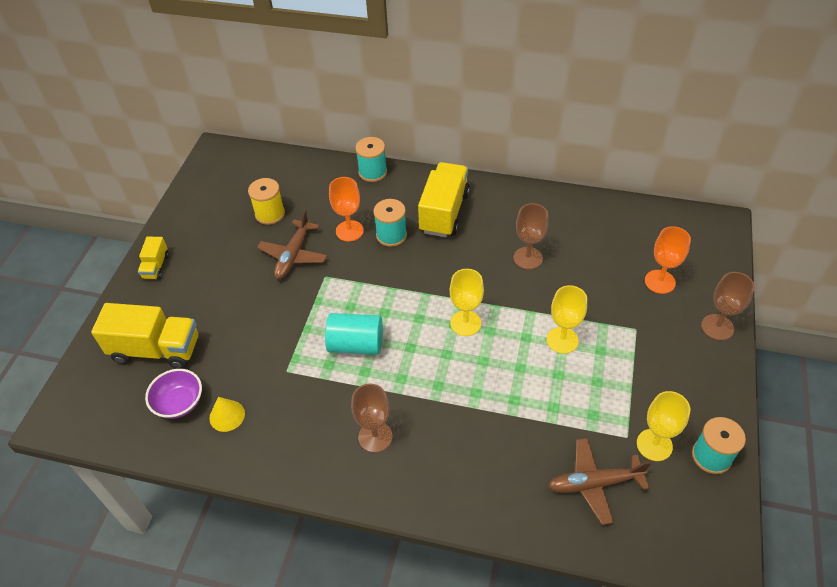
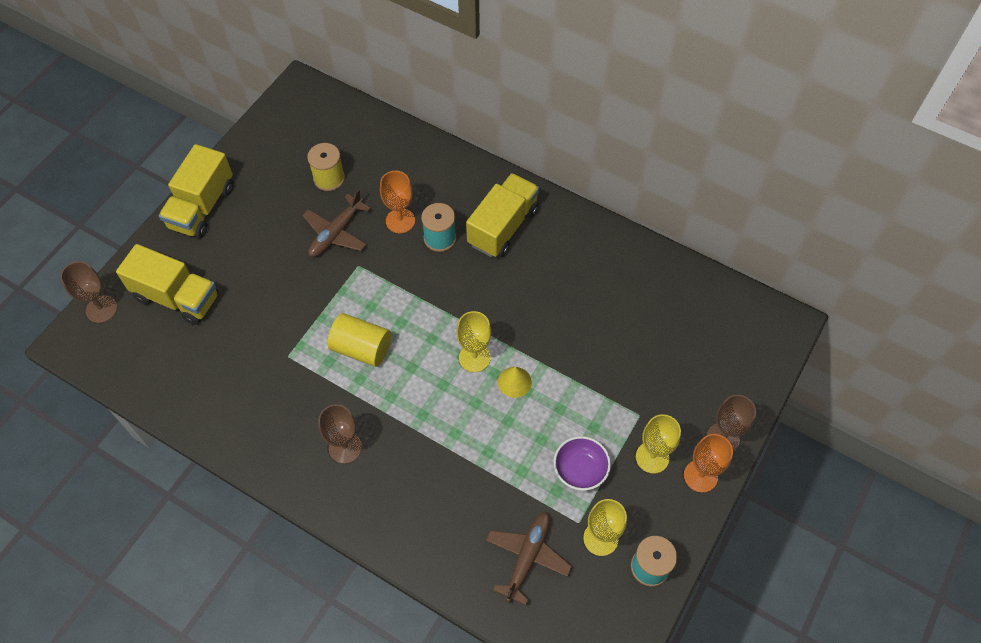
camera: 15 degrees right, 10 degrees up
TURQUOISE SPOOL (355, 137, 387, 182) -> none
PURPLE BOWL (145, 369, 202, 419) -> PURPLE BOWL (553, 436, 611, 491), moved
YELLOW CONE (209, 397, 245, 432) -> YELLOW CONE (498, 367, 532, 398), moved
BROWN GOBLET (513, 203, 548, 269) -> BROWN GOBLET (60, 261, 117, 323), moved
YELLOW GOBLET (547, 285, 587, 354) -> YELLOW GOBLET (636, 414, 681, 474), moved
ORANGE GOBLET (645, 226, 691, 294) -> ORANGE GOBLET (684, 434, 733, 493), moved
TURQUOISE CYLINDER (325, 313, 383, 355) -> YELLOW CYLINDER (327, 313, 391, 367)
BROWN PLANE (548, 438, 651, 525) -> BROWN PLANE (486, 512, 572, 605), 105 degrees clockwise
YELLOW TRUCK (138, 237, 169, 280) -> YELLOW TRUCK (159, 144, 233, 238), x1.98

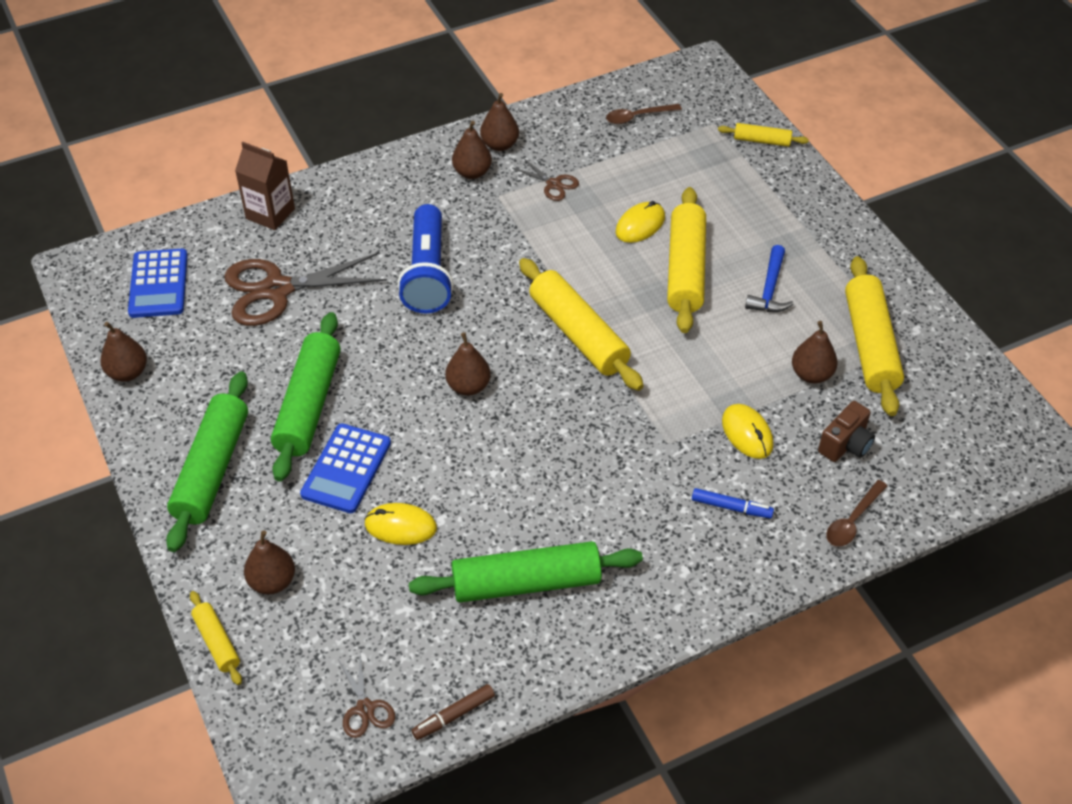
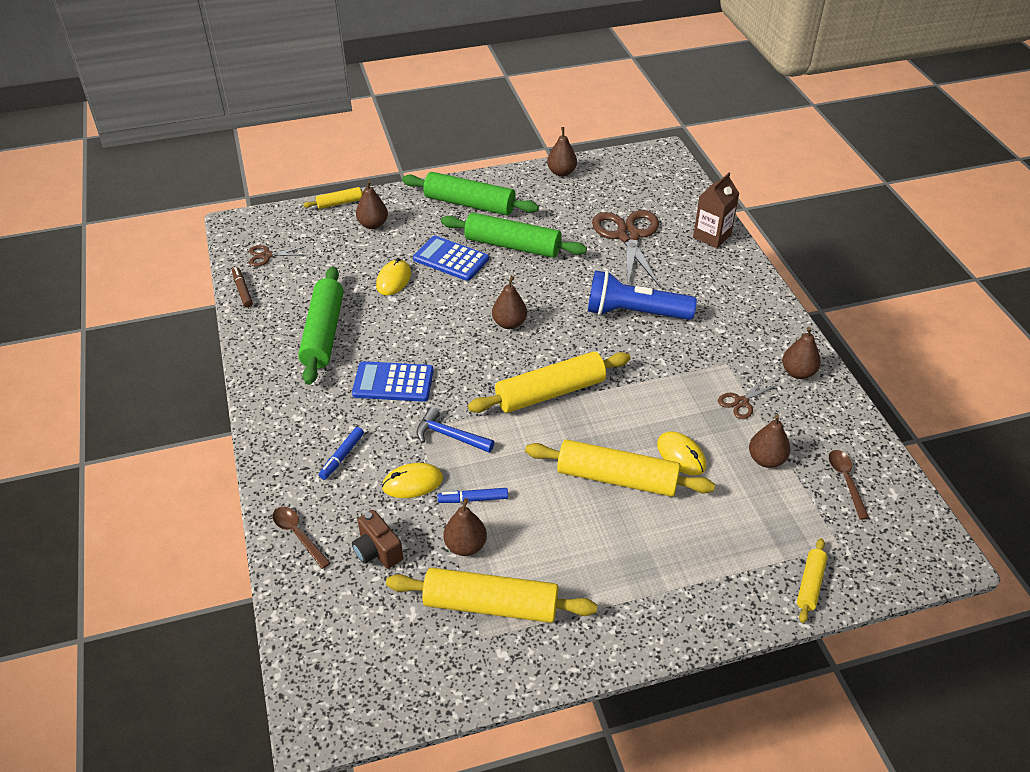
camera: 100 degrees right, 5 degrees down
none -> BLUE MARKER (437, 488, 508, 503)
BLUE CALCULATOR (128, 249, 188, 318) -> BLUE CALCULATOR (352, 361, 434, 402), moved
BROWN PEAR (452, 121, 492, 179) -> BROWN PEAR (749, 415, 790, 468), moved
BLUE HAMMER (745, 245, 794, 312) -> BLUE HAMMER (416, 407, 494, 453), moved

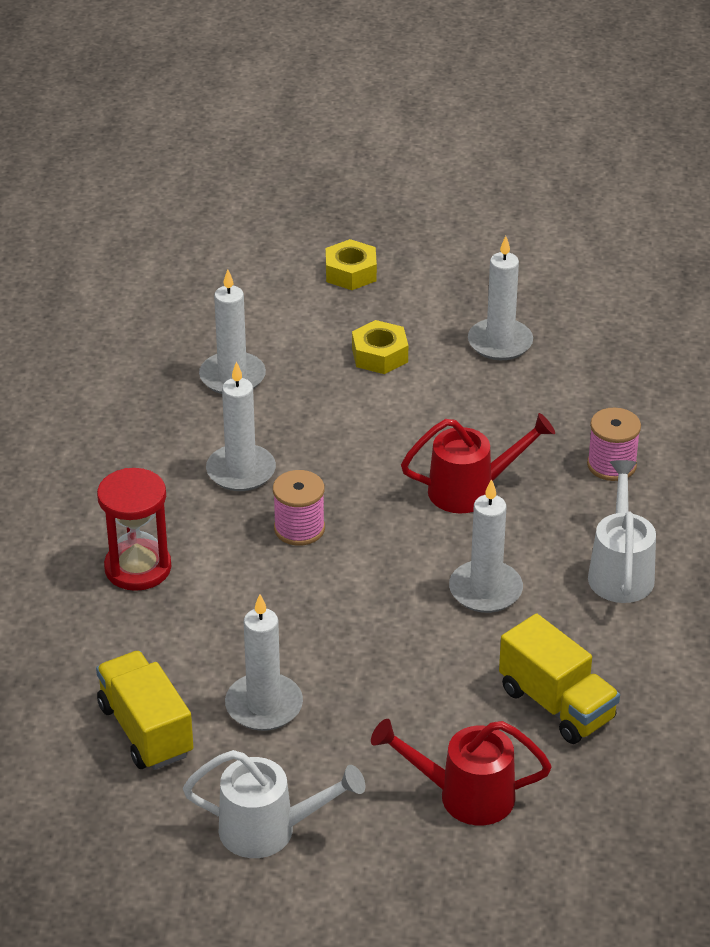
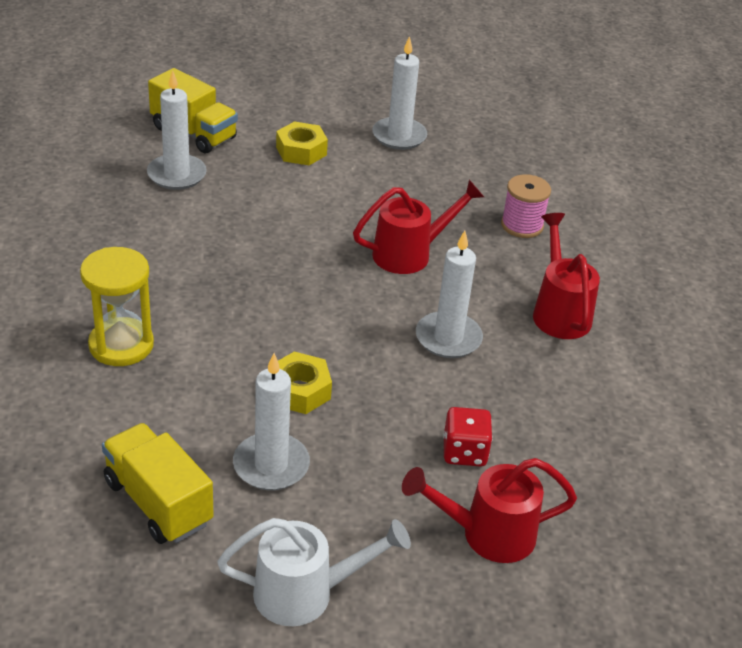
camera: 15 degrees left, 0 degrees up
WHITE CANDLE (206, 361, 276, 491) -> none
PINK SPOOL (273, 470, 325, 546) -> none
none -> RED DICE (443, 407, 493, 467)
YELLOW NUT (326, 239, 377, 290) -> YELLOW NUT (278, 351, 332, 414), moved
YELLOW TRUCK (499, 613, 620, 744) -> YELLOW TRUCK (148, 68, 238, 153), moved
RED HOURGLASS (97, 468, 171, 591) -> YELLOW HOURGLASS (80, 247, 154, 366)
WHITE WATERING CAN (588, 460, 656, 603) -> RED WATERING CAN (533, 213, 600, 339)

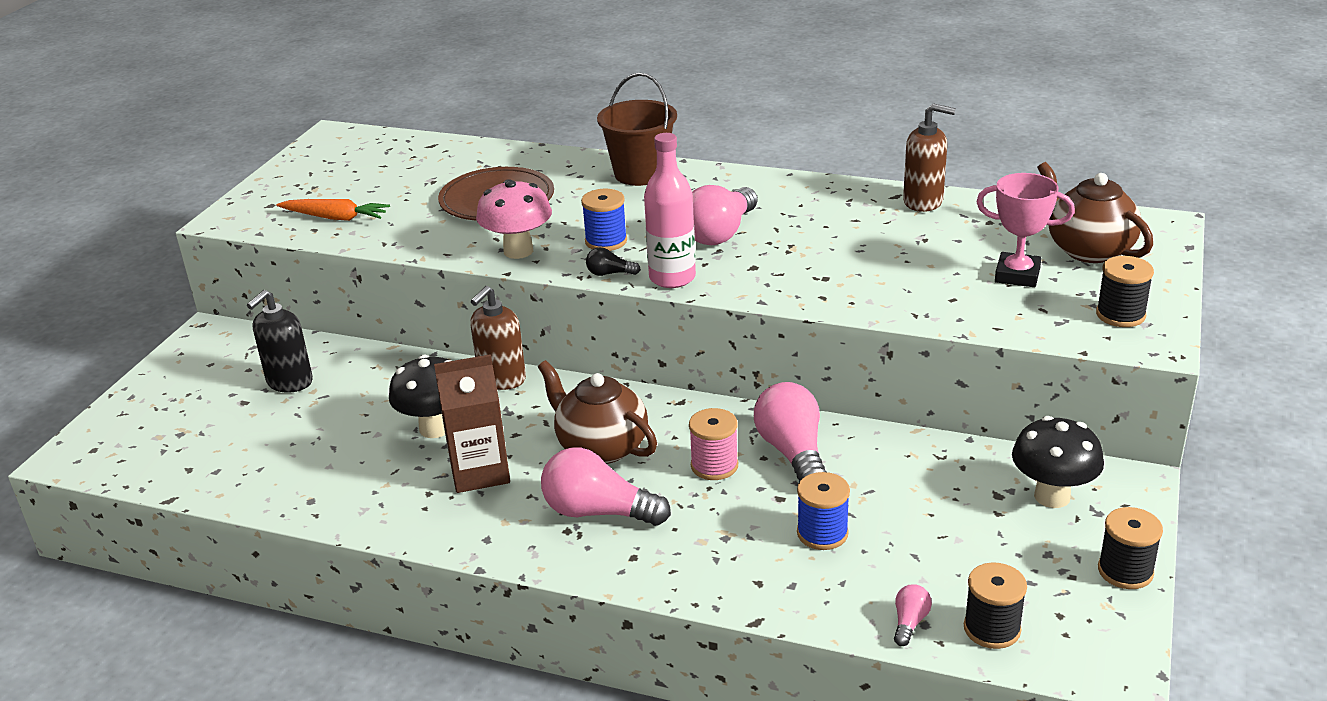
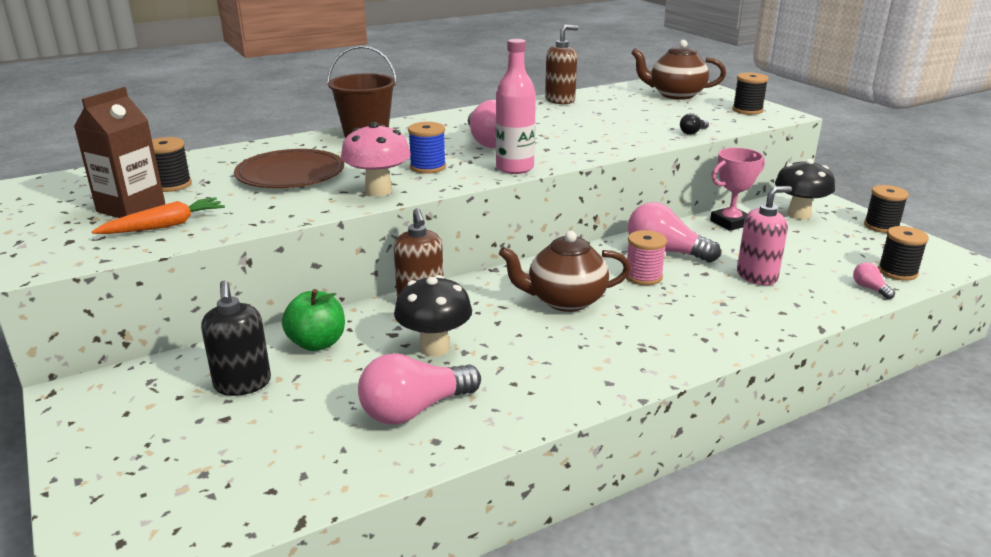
camera: 50 degrees left, 5 degrees down
none -> BLACK SPOOL (152, 137, 192, 192)
none -> GREEN APPLE (282, 289, 345, 351)
BROWN CARTON (434, 354, 510, 493) -> BROWN CARTON (74, 87, 165, 218), moved
PINK LIGHT BULB (541, 447, 671, 526) -> PINK LIGHT BULB (358, 353, 481, 425), moved
BLACK LIGHT BULB (586, 247, 641, 276) -> BLACK LIGHT BULB (680, 113, 709, 135), moved
PINK TROPHY (976, 173, 1075, 287) -> PINK TROPHY (710, 148, 765, 231), moved
BLUE SPOOL (797, 472, 850, 550) -> PINK SOAP DISPENSER (737, 186, 792, 285)

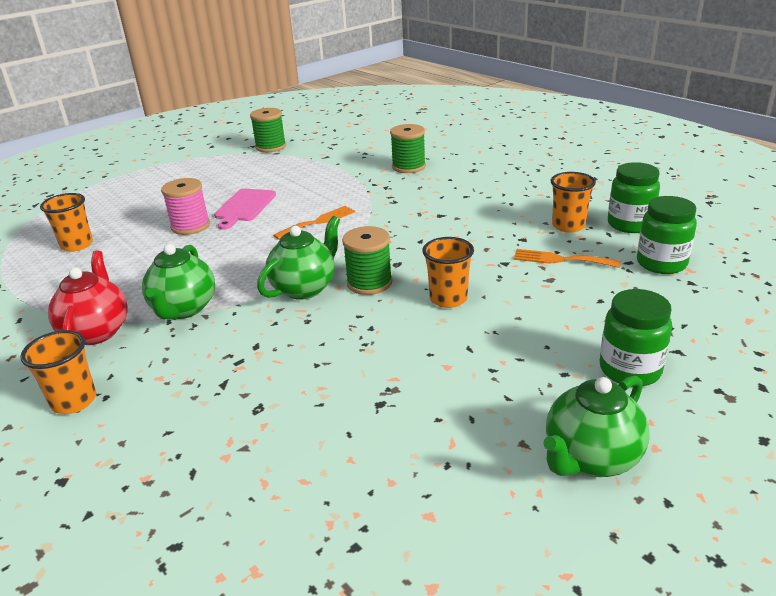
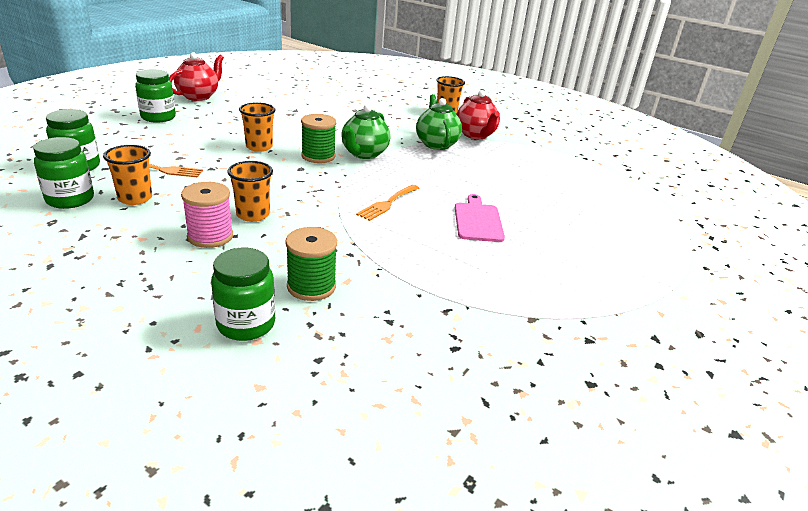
camera: 160 degrees right, 0 degrees up
GREEN SPOOL (250, 108, 286, 152) -> none
none -> GREEN JAR (211, 248, 275, 341)
ORANGE CUP (40, 193, 93, 252) -> ORANGE CUP (227, 161, 273, 222), moved
PINK SPOOL (161, 178, 210, 235) -> PINK SPOOL (181, 182, 233, 248), moved
GREEN TEAPOT (543, 376, 650, 477) -> RED TEAPOT (169, 52, 224, 101)

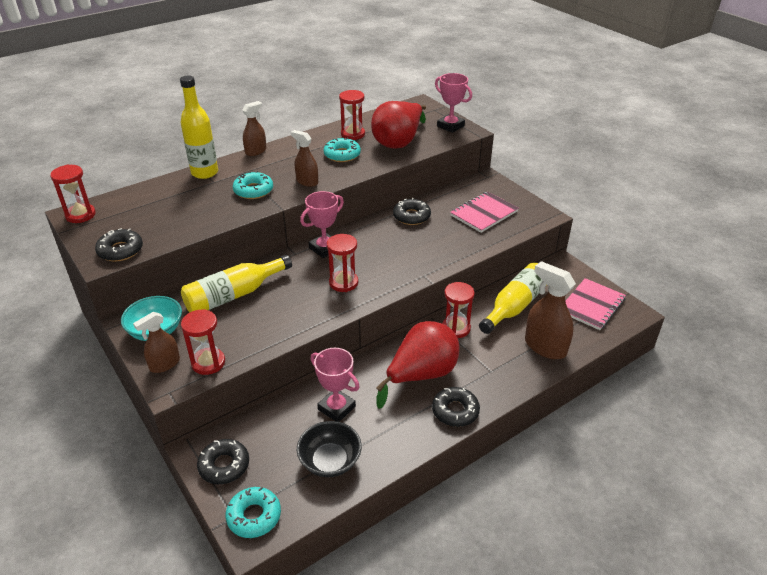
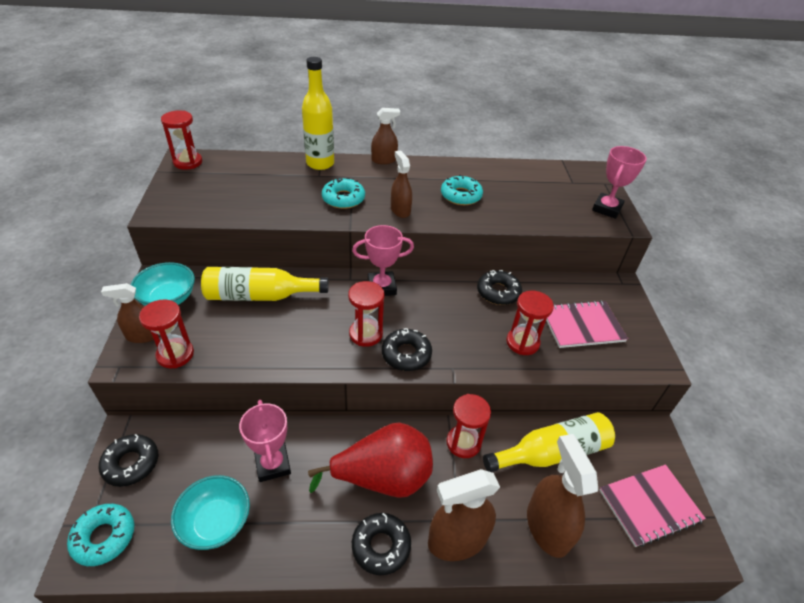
camera: 30 degrees right, 5 degrees up
RED PEAR (371, 101, 426, 149) -> none
none -> BROWN SPRAY BOTTLE (428, 469, 500, 561)
BLACK DONUT (95, 228, 143, 262) -> BLACK DONUT (382, 328, 432, 371), moved
RED HOURGLASS (339, 90, 365, 140) -> RED HOURGLASS (506, 291, 554, 355), moved
BLACK BOWL (297, 421, 362, 477) -> TURQUOISE BOWL (171, 475, 250, 550)
PINK TROPHY (435, 73, 472, 133) -> PINK TROPHY (592, 146, 647, 219), 45 degrees clockwise

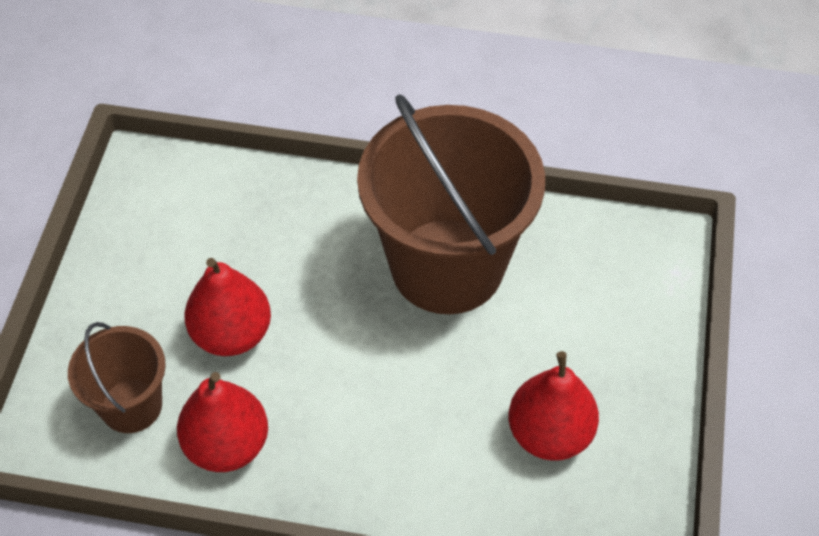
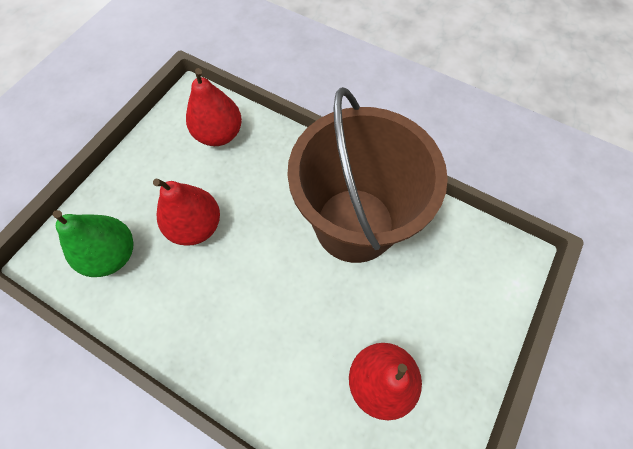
camera: 20 degrees right, 10 degrees up
RED PEAR (177, 372, 268, 472) -> RED PEAR (186, 68, 242, 146), moved
BROWN BUCKET (68, 322, 166, 433) -> GREEN PEAR (53, 210, 134, 277)

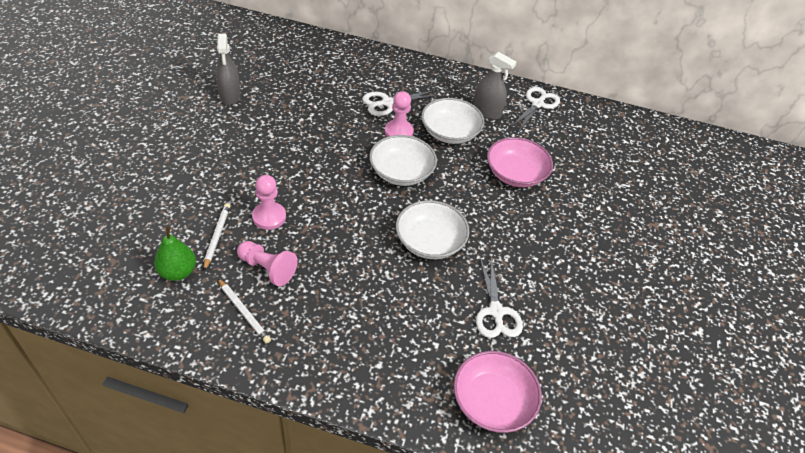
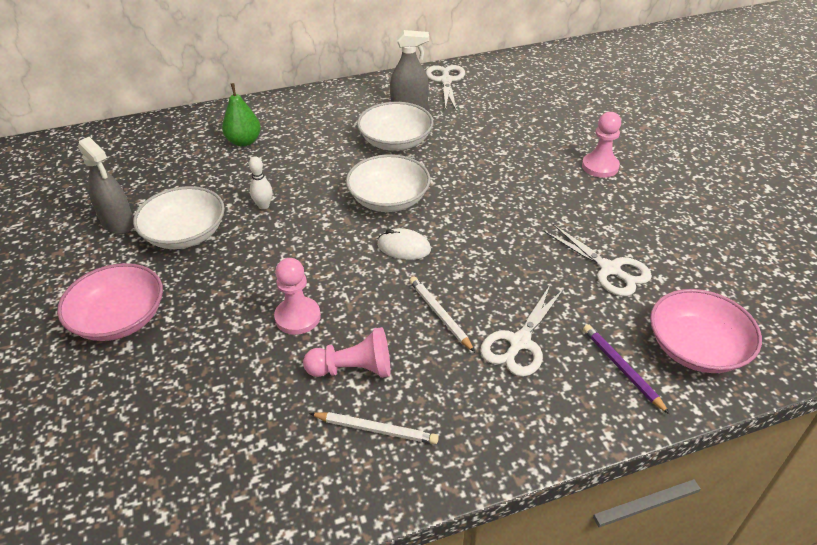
camera: 30 degrees left, 5 degrees down
none -> WHITE BOWLING PIN (249, 156, 272, 209)
none -> WHITE MOUSE (377, 228, 431, 260)
none -> PURPLE PENCIL (583, 324, 669, 414)
GREEN PEAR (154, 226, 196, 281) -> GREEN PEAR (222, 83, 261, 147), moved
WHITE PENCIL (203, 203, 230, 271) -> WHITE PENCIL (409, 277, 475, 352), moved
WHITE SCISSORS (362, 90, 438, 116) -> WHITE SCISSORS (480, 285, 564, 377), moved
PINK PAWN (385, 91, 414, 137) -> PINK PAWN (582, 112, 621, 178), moved
WHITE BOWL (396, 200, 470, 259) -> WHITE BOWL (133, 186, 225, 249), moved
PINK BOWL (487, 137, 553, 187) -> PINK BOWL (57, 263, 163, 341), moved

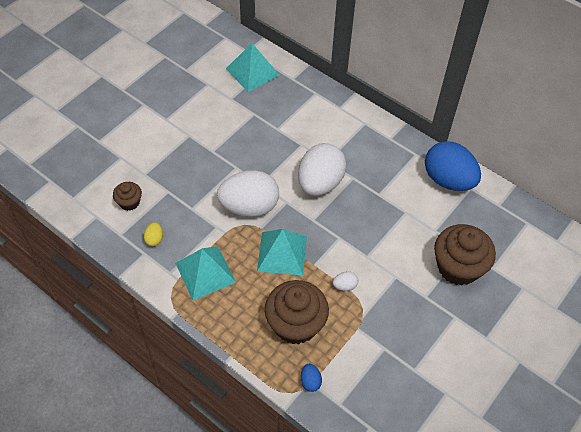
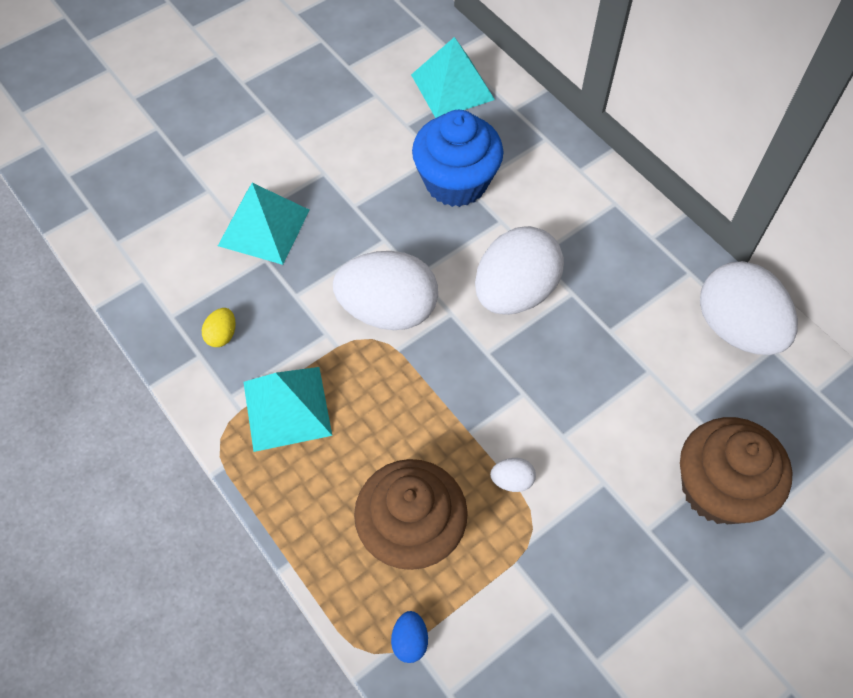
camera: 15 degrees right, 5 degrees up
BROWN CUPCAKE (113, 182, 142, 211) -> none
none -> BLUE CUPCAKE (412, 110, 504, 207)
TURQUOISE PYRAMID (257, 229, 307, 276) -> TURQUOISE PYRAMID (218, 183, 310, 265), moved
BLUE EGG (425, 141, 481, 191) -> WHITE EGG (700, 261, 798, 355)

